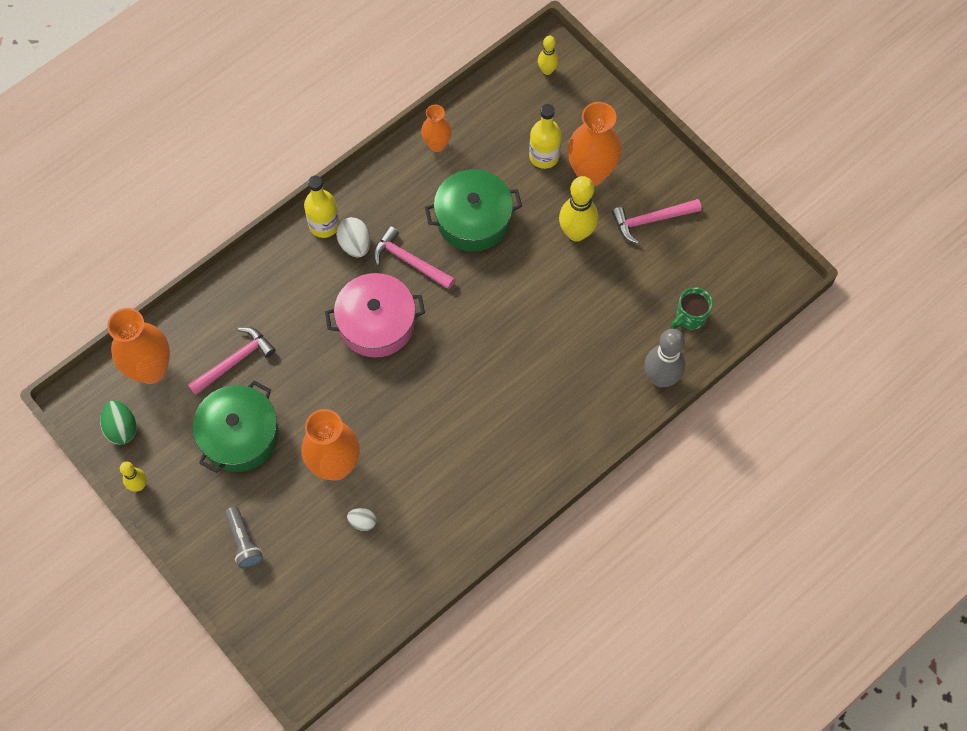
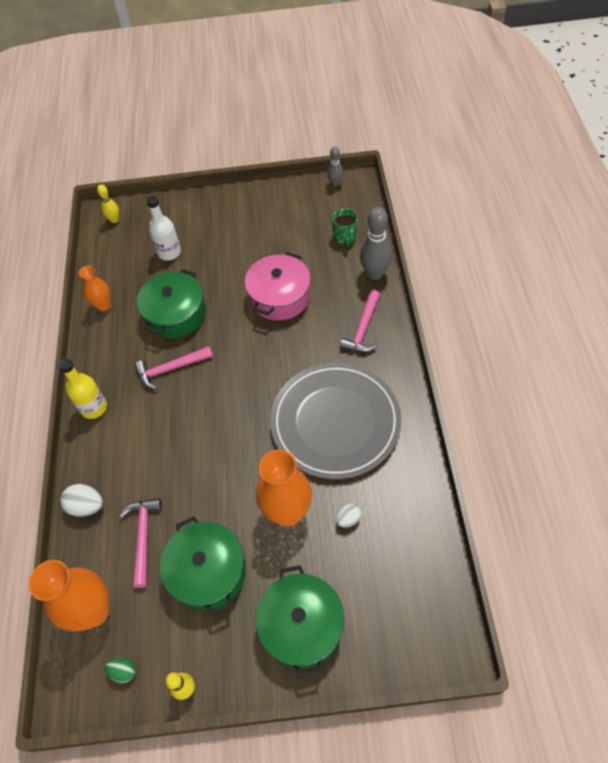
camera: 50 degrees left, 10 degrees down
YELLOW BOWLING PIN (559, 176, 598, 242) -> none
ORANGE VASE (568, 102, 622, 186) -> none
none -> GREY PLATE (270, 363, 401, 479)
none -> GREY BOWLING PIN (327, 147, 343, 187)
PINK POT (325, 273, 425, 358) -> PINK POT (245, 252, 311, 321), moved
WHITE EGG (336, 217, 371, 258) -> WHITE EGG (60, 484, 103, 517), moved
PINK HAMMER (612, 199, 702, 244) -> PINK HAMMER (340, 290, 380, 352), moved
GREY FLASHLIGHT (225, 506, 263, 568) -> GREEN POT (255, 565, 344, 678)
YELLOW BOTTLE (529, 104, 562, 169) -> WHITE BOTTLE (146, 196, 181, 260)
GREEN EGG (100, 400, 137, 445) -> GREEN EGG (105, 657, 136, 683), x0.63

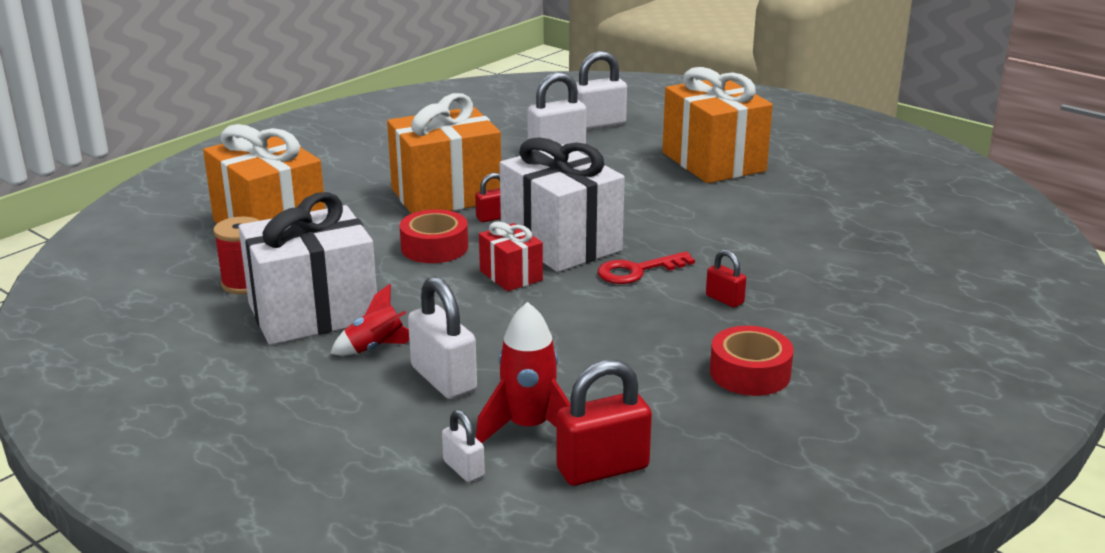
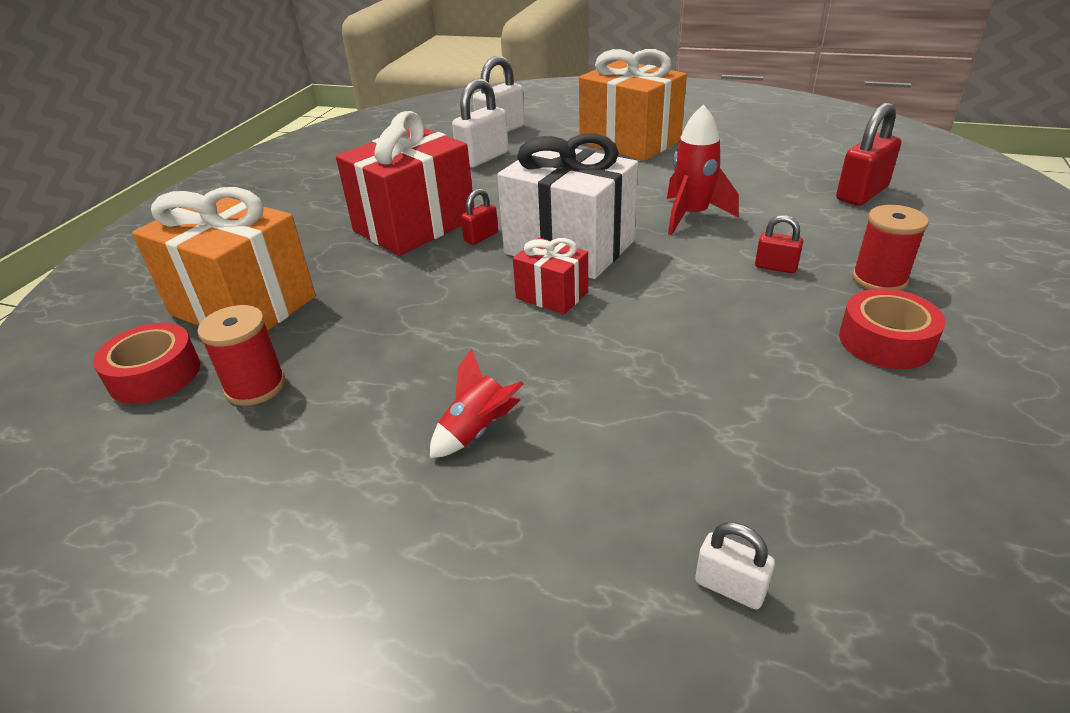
camera: 20 degrees left, 10 degrees up
WHITE GIFT (238, 192, 377, 345) -> none
WHITE PADLOCK (408, 276, 477, 399) -> none
RED KEY (598, 252, 695, 284) -> none
none -> RED SPOOL (852, 205, 929, 291)
RED TAPE (400, 209, 468, 263) -> RED TAPE (93, 323, 200, 404), moved
RED ROCKET (476, 302, 570, 443) -> RED ROCKET (667, 104, 739, 235), moved
RED PADLOCK (556, 360, 652, 486) -> RED PADLOCK (836, 103, 901, 206), moved
ORANGE GIFT (387, 93, 501, 214) -> RED GIFT (336, 111, 474, 256)

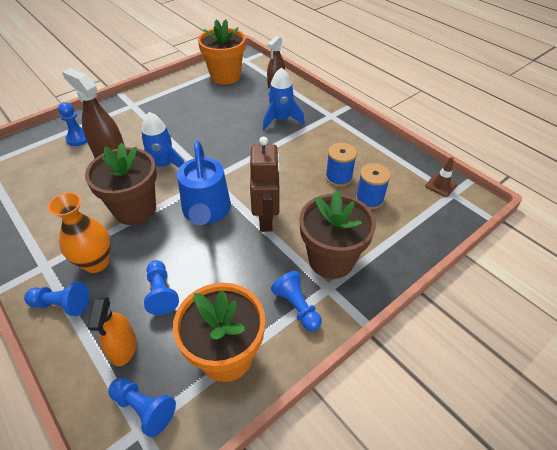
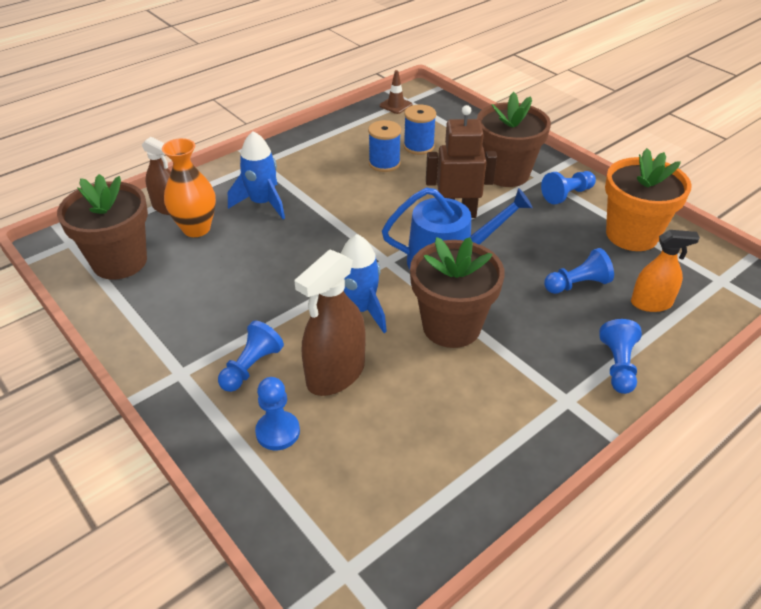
camera: 90 degrees left, 5 degrees down
ORANGE VASE (48, 192, 111, 273) -> ORANGE VASE (162, 138, 216, 237), moved
BLUE PAWN (108, 378, 176, 437) -> BLUE PAWN (218, 321, 284, 392), moved
ORANGE FLOWER POT (198, 19, 246, 85) -> BROWN FLOWER POT (57, 174, 148, 280)

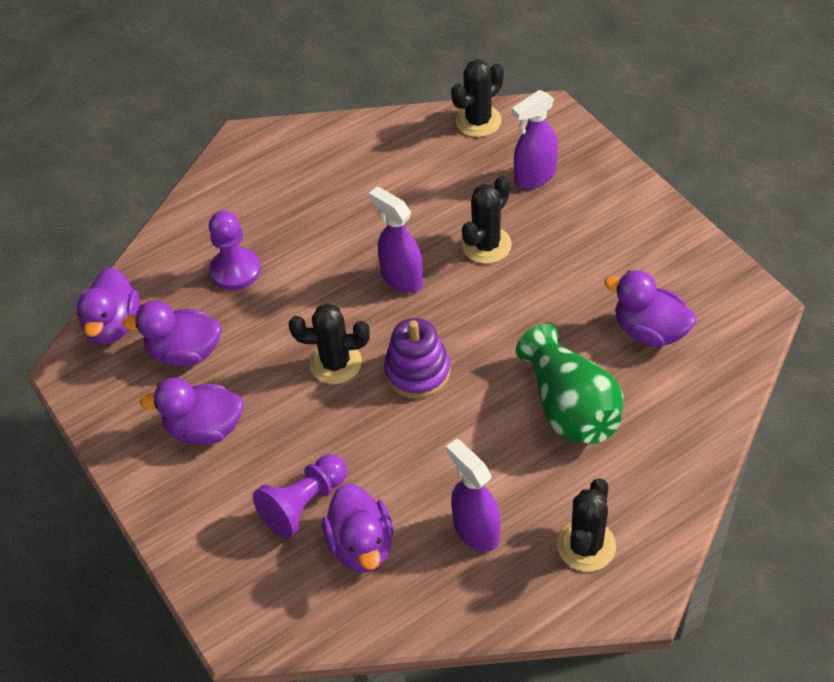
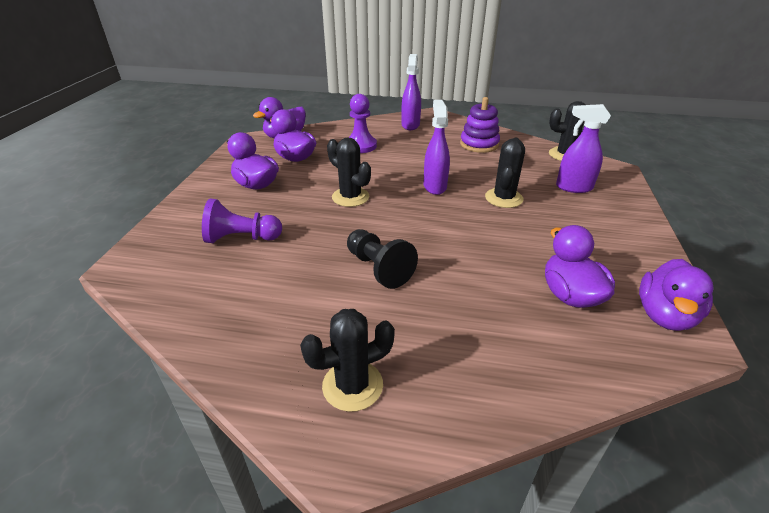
camera: 40 degrees right, 15 degrees down
GREEN VASE (516, 324, 623, 444) -> none
none -> BLACK PAWN (347, 229, 418, 289)
PURPLE DUCK (322, 483, 393, 573) -> PURPLE DUCK (639, 259, 714, 331), moved
PURPLE STACKING TOY (384, 318, 451, 399) -> PURPLE STACKING TOY (460, 97, 500, 153), moved
PURPLE SPRAY BOTTLE (446, 439, 501, 552) -> PURPLE SPRAY BOTTLE (402, 54, 421, 130), moved
BLACK CACTUS (462, 175, 512, 264) -> BLACK CACTUS (485, 138, 525, 208), 60 degrees counterclockwise

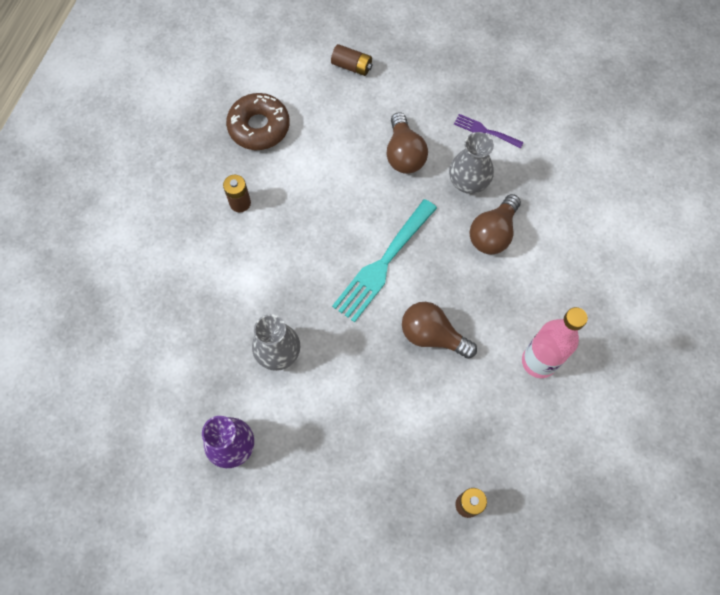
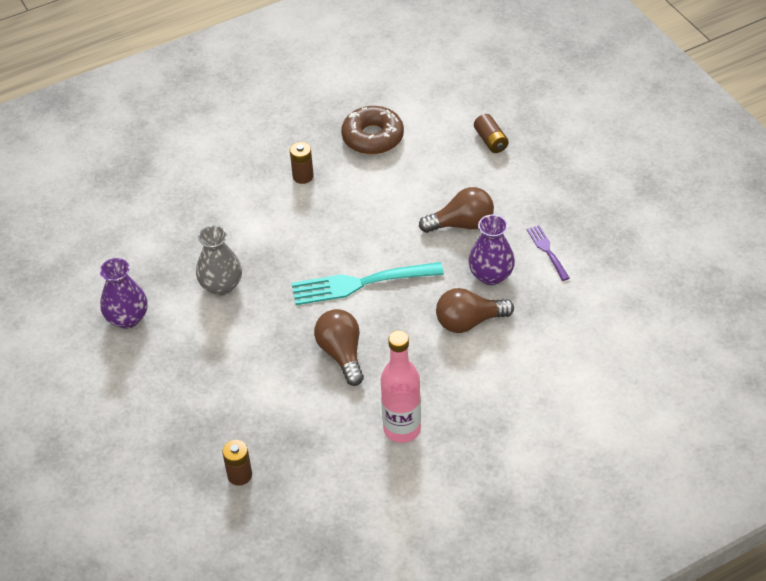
camera: 45 degrees right, 20 degrees down
GREY VASE (449, 132, 494, 194) -> PURPLE VASE (468, 215, 515, 285)
BROWN LIGHT BULB (387, 112, 428, 174) -> BROWN LIGHT BULB (419, 187, 494, 233), 135 degrees counterclockwise

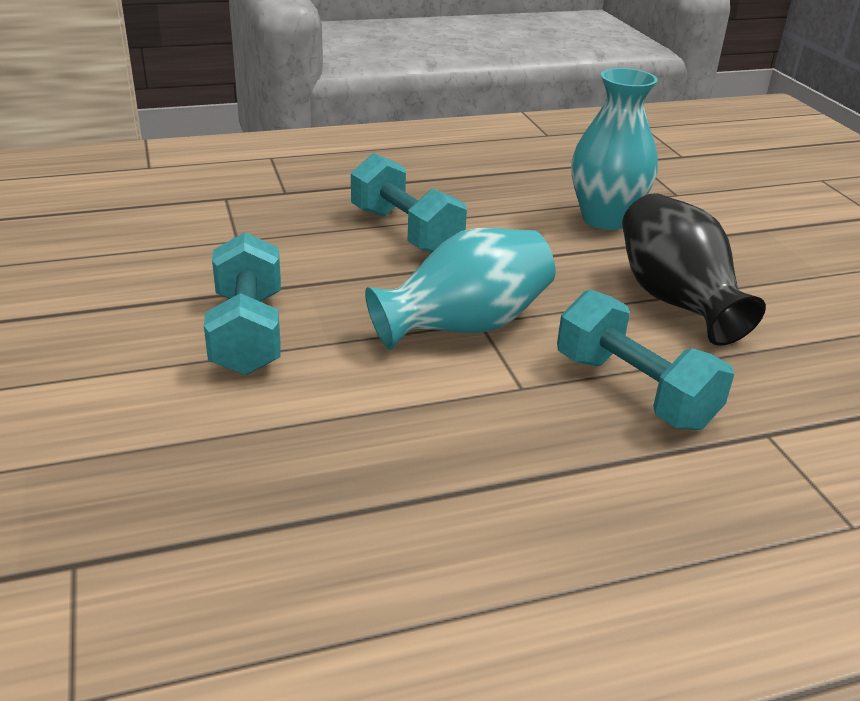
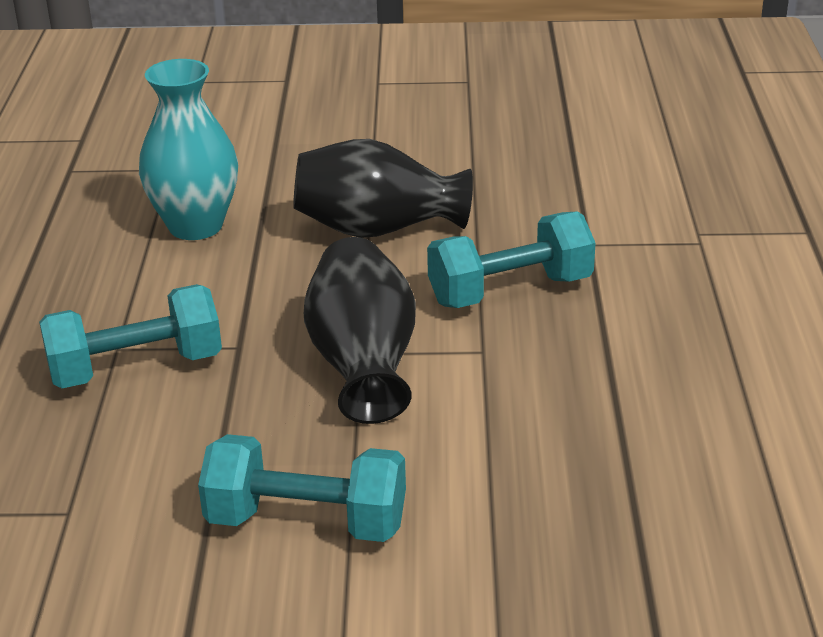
camera: 70 degrees left, 0 degrees up
TURQUOISE VASE (365, 228, 556, 350) -> BLACK VASE (304, 237, 416, 424)

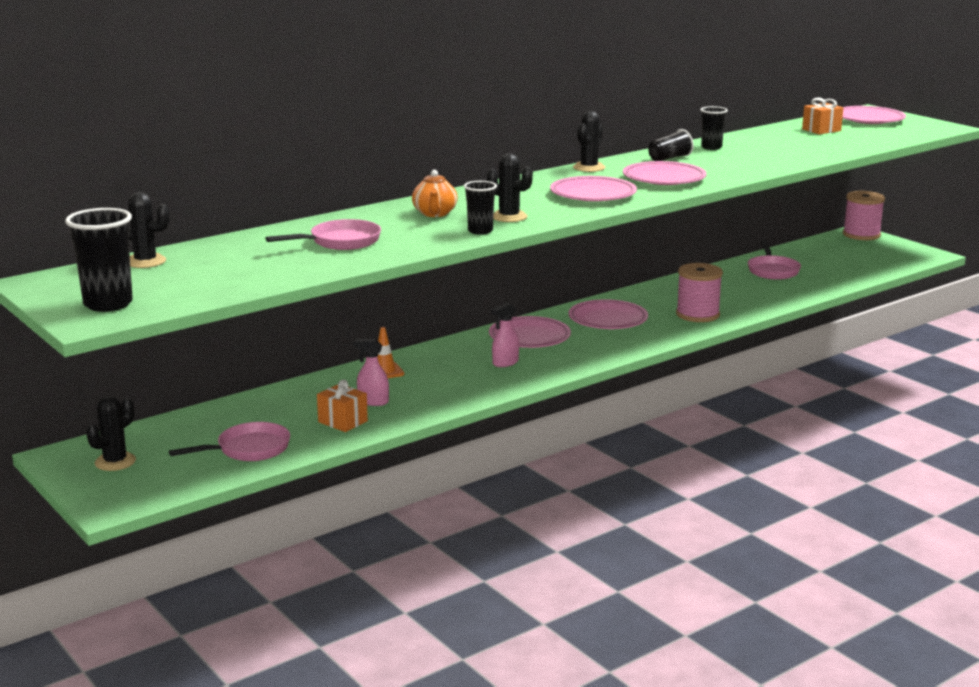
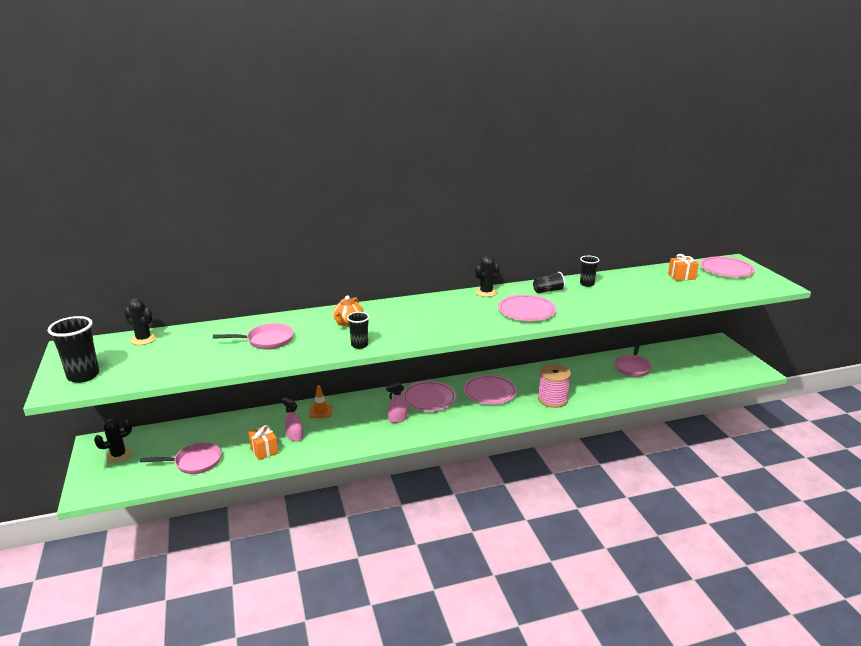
camera: 20 degrees right, 5 degrees up
BLACK CACTUS (487, 153, 533, 222) -> none
PINK PLATE (550, 176, 637, 202) -> none
PINK SPOOL (843, 191, 885, 240) -> none

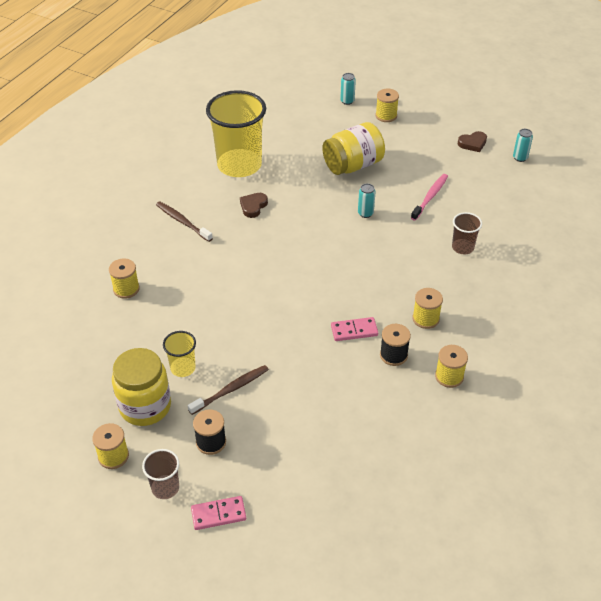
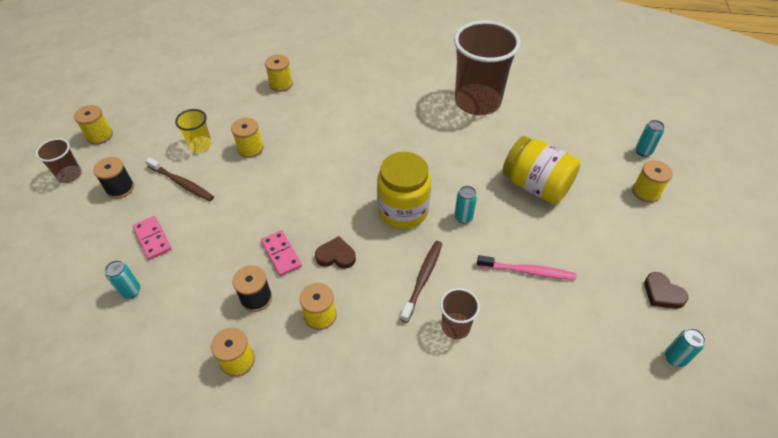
camera: 70 degrees right, 5 degrees up
none -> TURQUOISE CAN (105, 260, 140, 299)
none -> YELLOW SPOOL (231, 118, 263, 158)
YELLOW JAR (112, 348, 171, 426) -> YELLOW JAR (377, 152, 431, 229), moved
BROWN TOOTHBRUSH (156, 201, 213, 242) -> BROWN TOOTHBRUSH (400, 241, 442, 323), moved
PINK DOMINO (191, 496, 246, 530) -> PINK DOMINO (133, 216, 171, 260), moved
BROWN HEART (240, 193, 268, 218) -> BROWN HEART (315, 236, 356, 269), moved
YELLOW CUP (206, 90, 266, 177) -> BROWN CUP (454, 21, 520, 115)

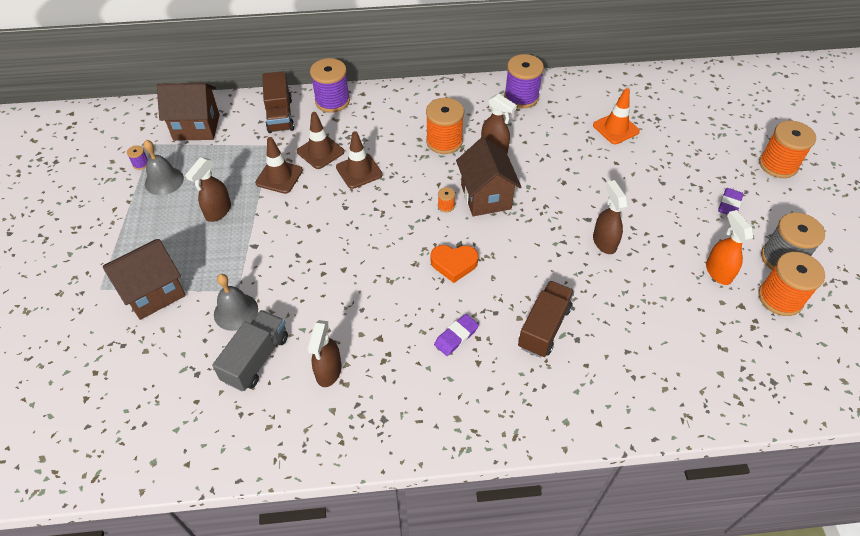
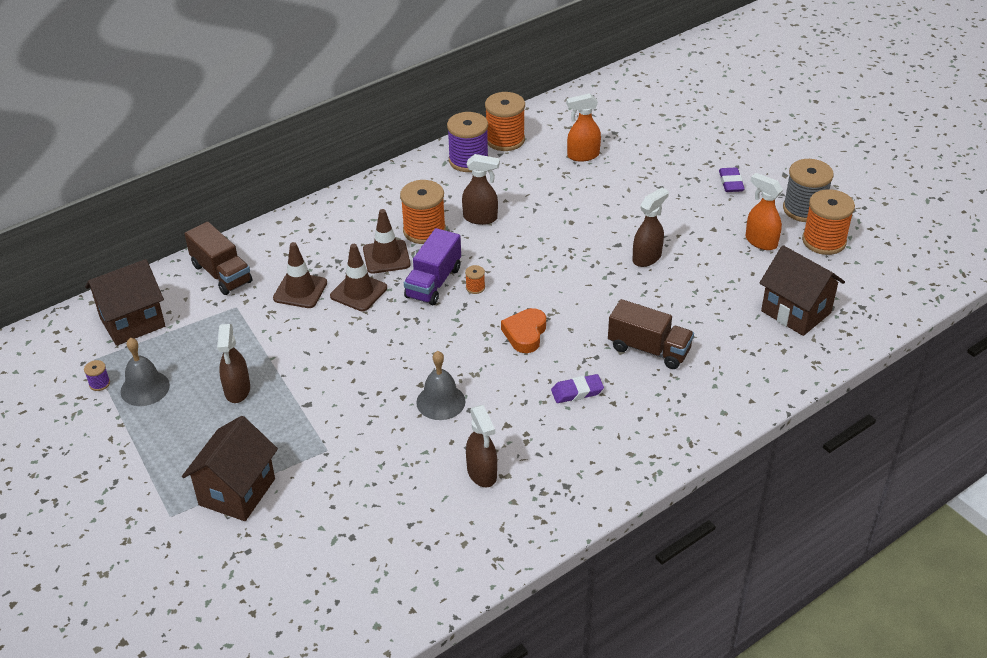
camera: 30 degrees left, 10 degrees down
GREY TRUCK (212, 310, 288, 391) -> none
PURPLE SPOOL (310, 58, 350, 113) -> none
none -> PURPLE TRUCK (404, 228, 461, 305)
GREY BELL (214, 274, 258, 331) -> GREY BELL (416, 351, 466, 420), moved
BROWN TRAFFIC CONE (255, 137, 303, 194) -> BROWN TRAFFIC CONE (363, 209, 411, 274), moved
BROWN HOUSE (456, 137, 521, 216) -> BROWN HOUSE (760, 245, 845, 336), moved
ORANGE SPOOL (759, 121, 816, 178) -> ORANGE SPOOL (485, 92, 525, 151), moved
ORANGE TRAFFIC CONE (593, 88, 640, 144) -> ORANGE SPRAY BOTTLE (566, 93, 601, 162)
ORANGE HEART (430, 245, 479, 283) -> ORANGE HEART (501, 308, 546, 353), 135 degrees clockwise
PURPLE ERASER (434, 314, 479, 356) -> PURPLE ERASER (551, 374, 604, 403), 60 degrees clockwise
BROWN TRUCK (518, 280, 574, 358) -> BROWN TRUCK (608, 299, 694, 369), 120 degrees clockwise
BROWN SPRAY BOTTLE (593, 180, 628, 254) -> BROWN SPRAY BOTTLE (632, 188, 669, 267), 90 degrees clockwise

